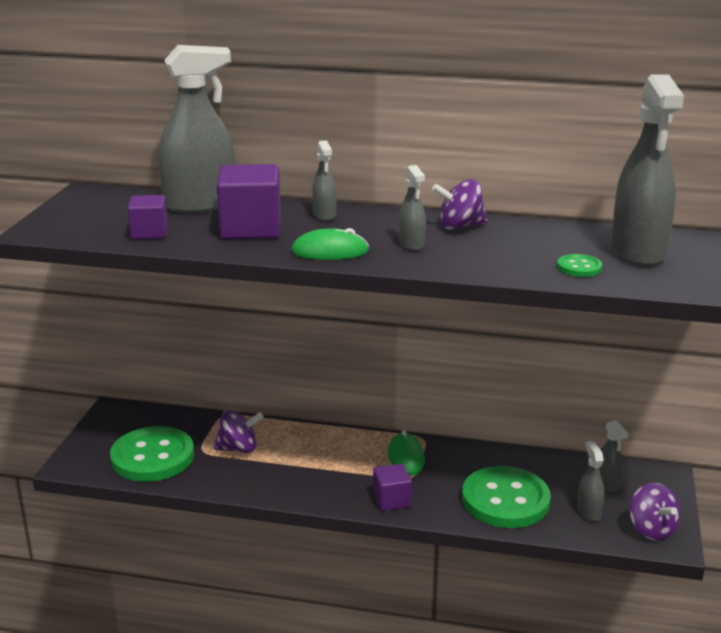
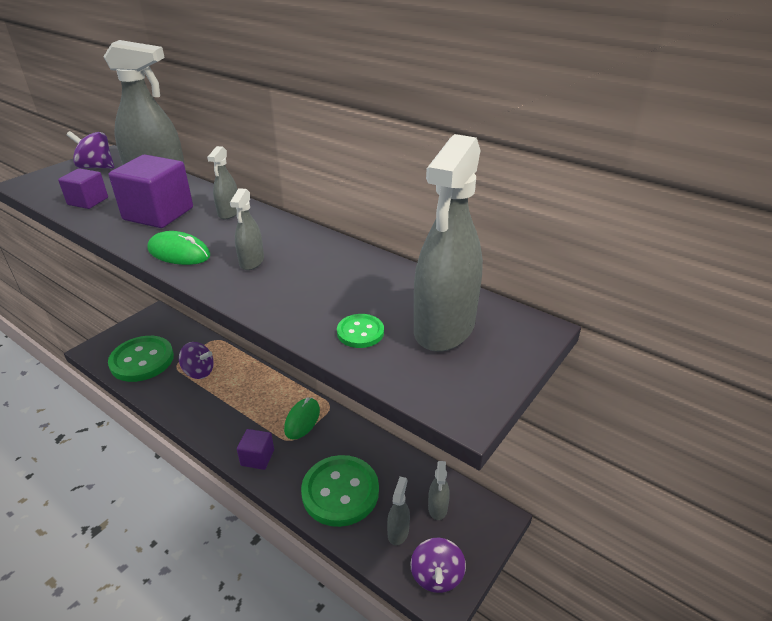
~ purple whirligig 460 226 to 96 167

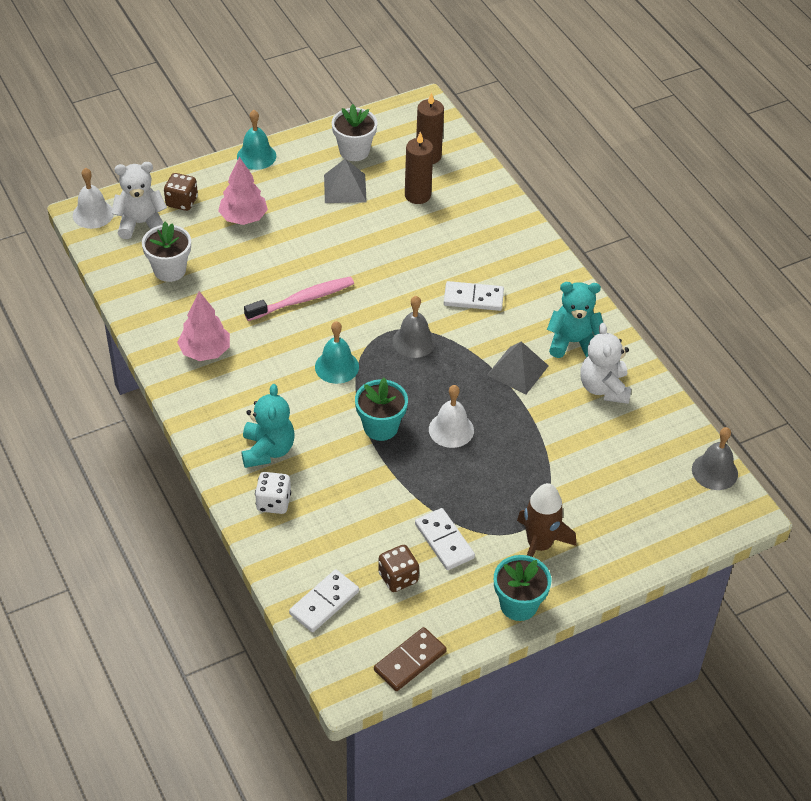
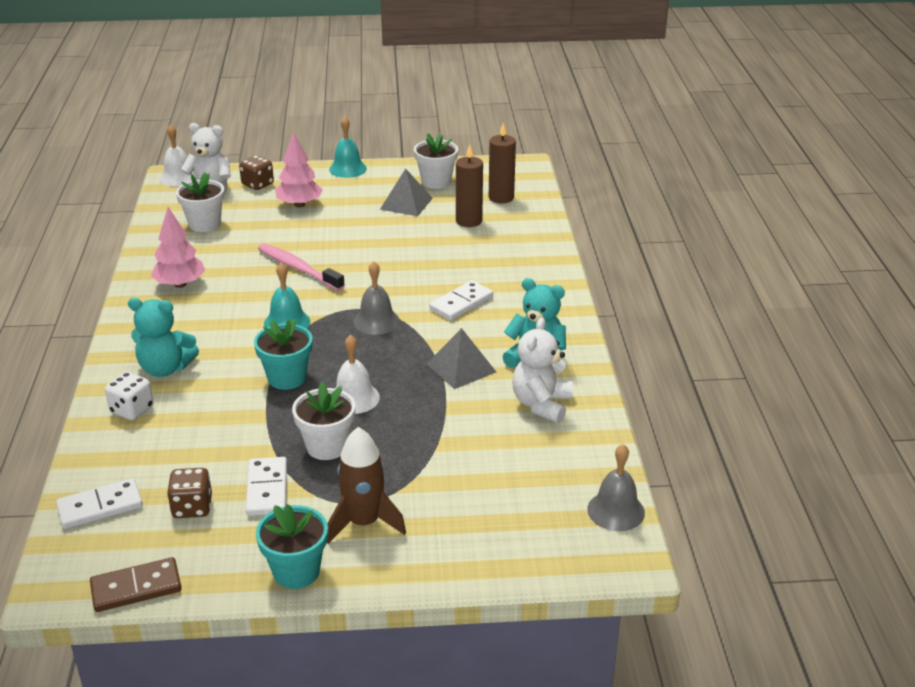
~ rosy dental brush 302 300 = 299 269 135 degrees counterclockwise
~ white domino piece 473 298 = 461 303 75 degrees counterclockwise
~ turquoise stuffed bear 267 450 = 165 368 75 degrees clockwise
+ white flower pot 327 446

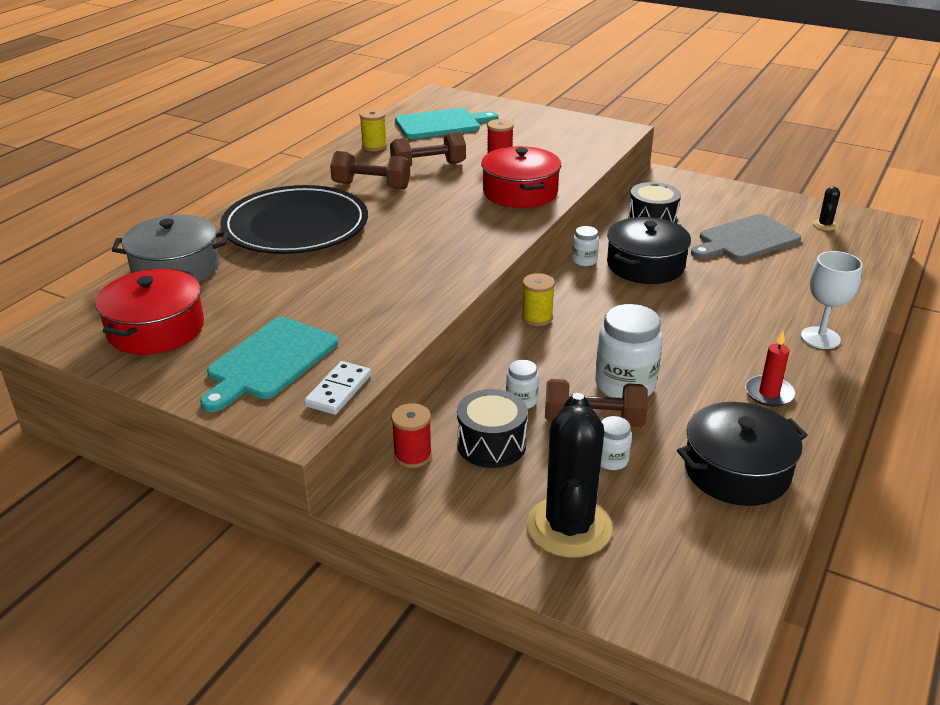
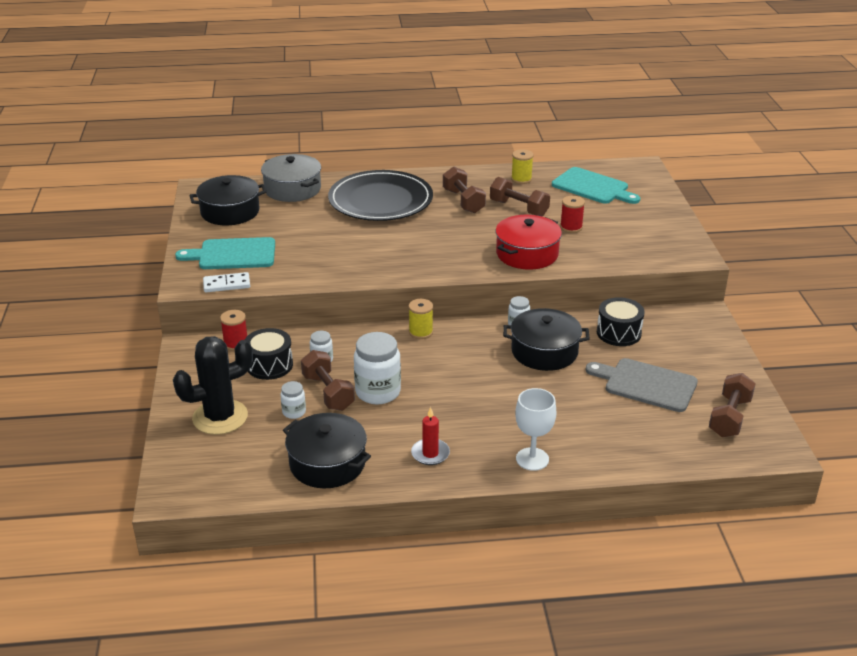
~ jet-black prickly plant 825 225 to russet hand weight 729 417
~ scarlet stockpot 156 329 to jet-black stockpot 230 212

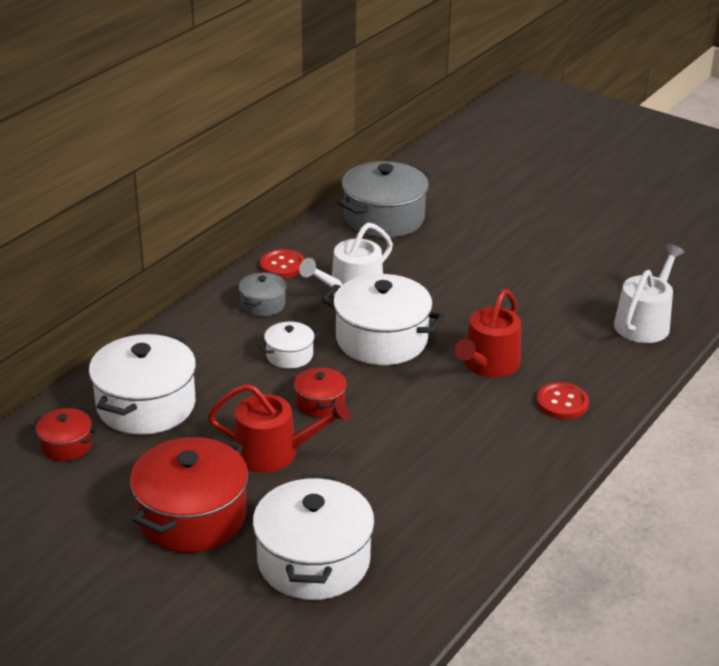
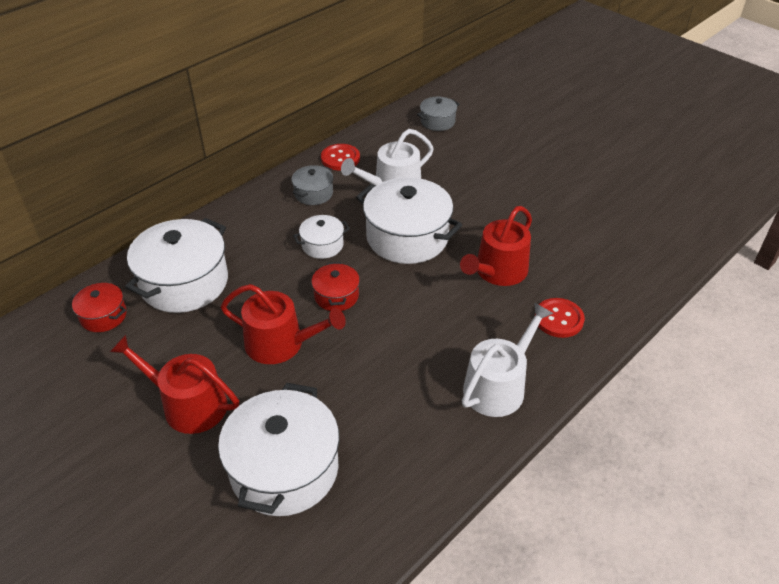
~ grey stockpot 384 218 = 437 122 x0.50
~ white watering can 645 322 to 499 386
~ scarlet stockpot 192 516 to scarlet watering can 188 404

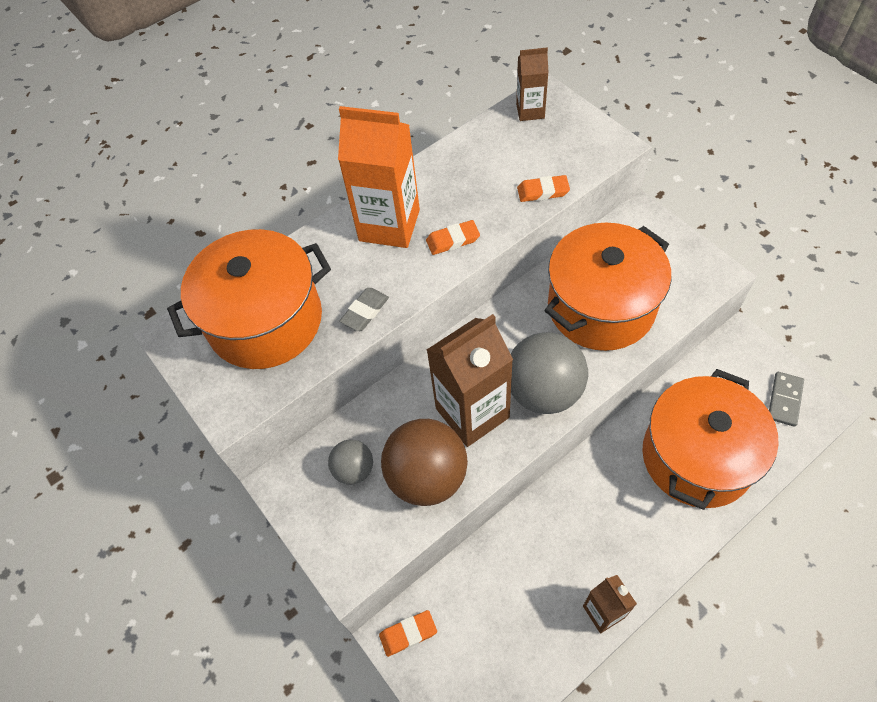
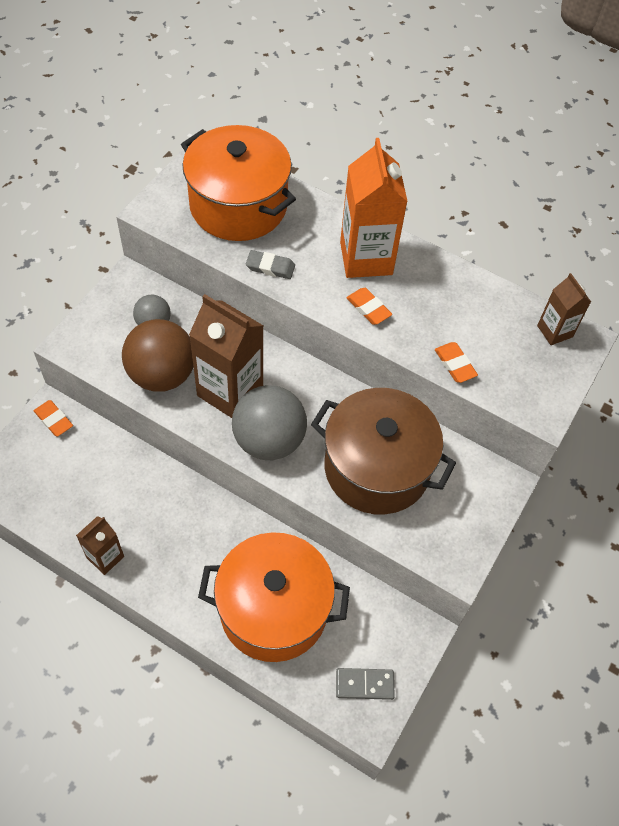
~ orange stockpot 601 307 to russet stockpot 376 468

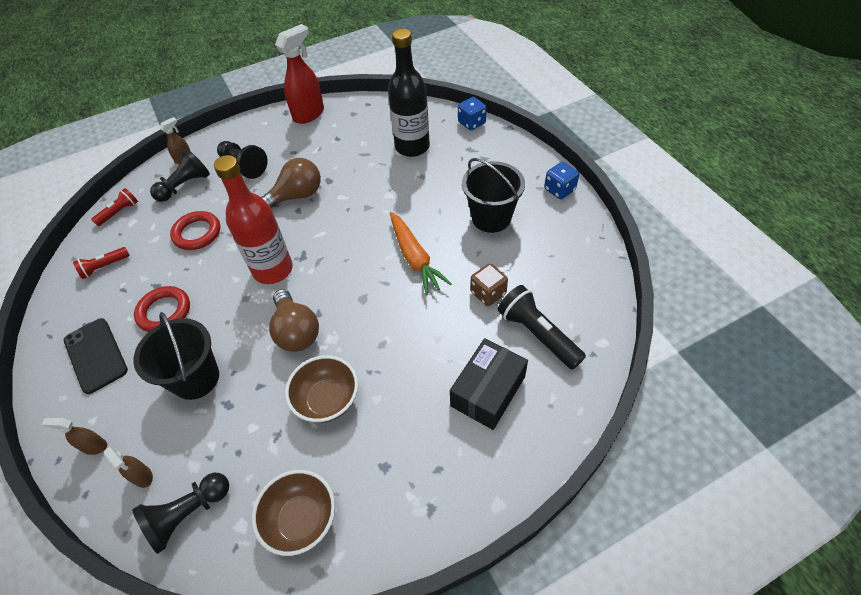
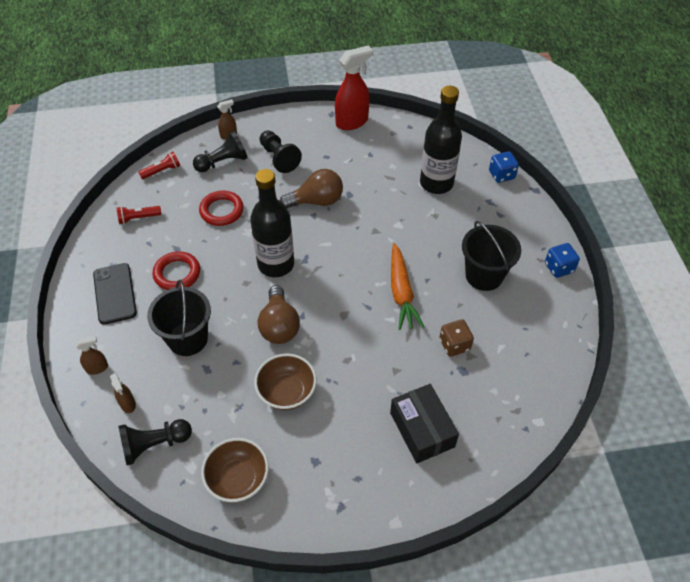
~ scarlet flask 273 270 to jet-black flask 276 264
- jet-black torch 538 334
~ jet-black parcel 488 391 = 422 429 75 degrees counterclockwise
~ russet spray cleaner 94 446 = 97 368 135 degrees clockwise

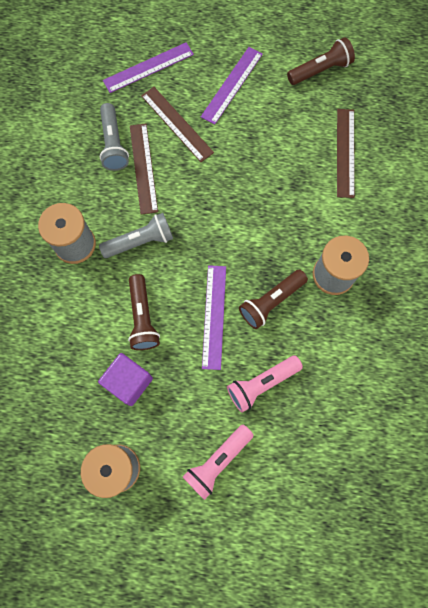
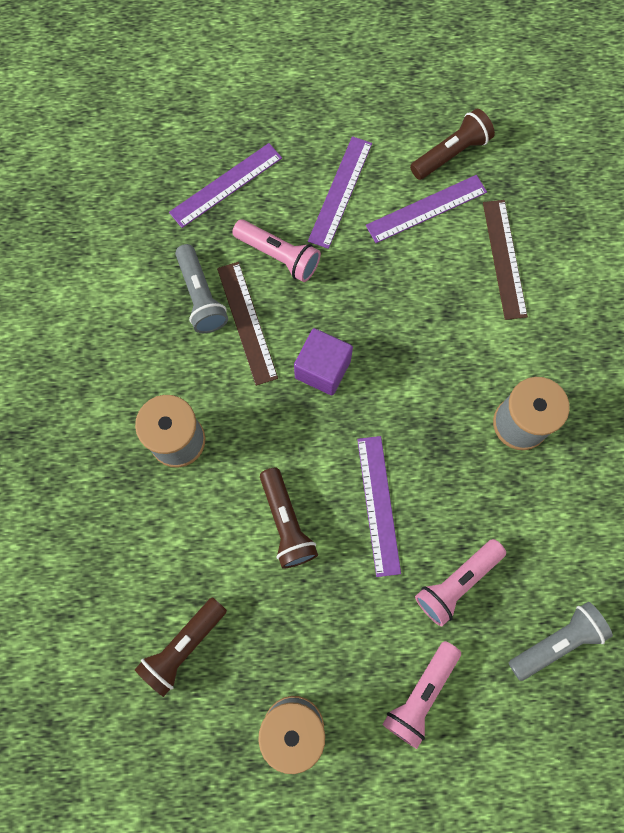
~ russet ruler 176 124 to rosy torch 278 256
~ grey torch 140 241 to 556 641
~ russet torch 271 301 to 183 646
~ purple solid cube 129 382 to 322 369
+ purple ruler 426 209

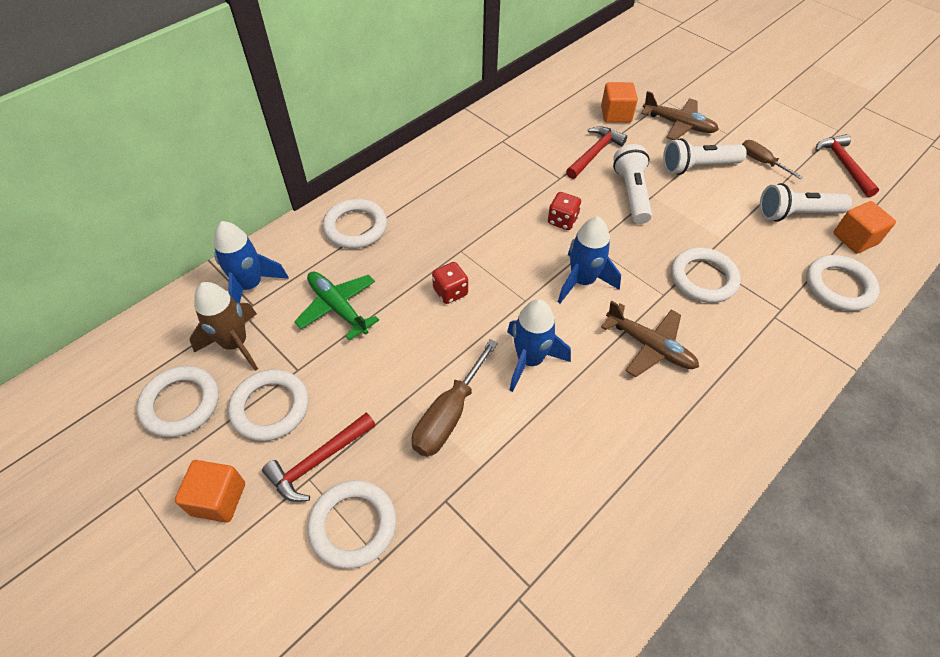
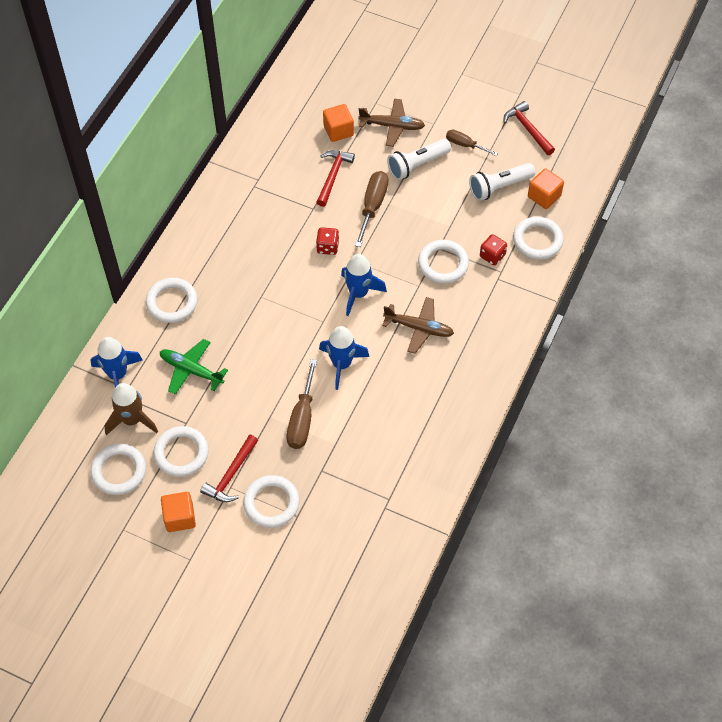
~ white torch 631 193 to russet hand screwdriver 372 206
~ scarlet dice 450 292 to 492 256

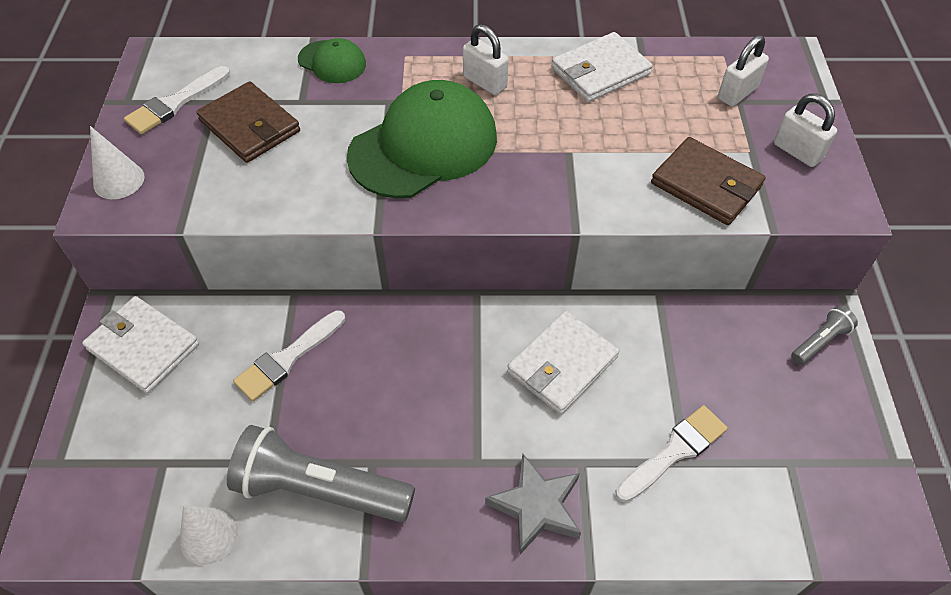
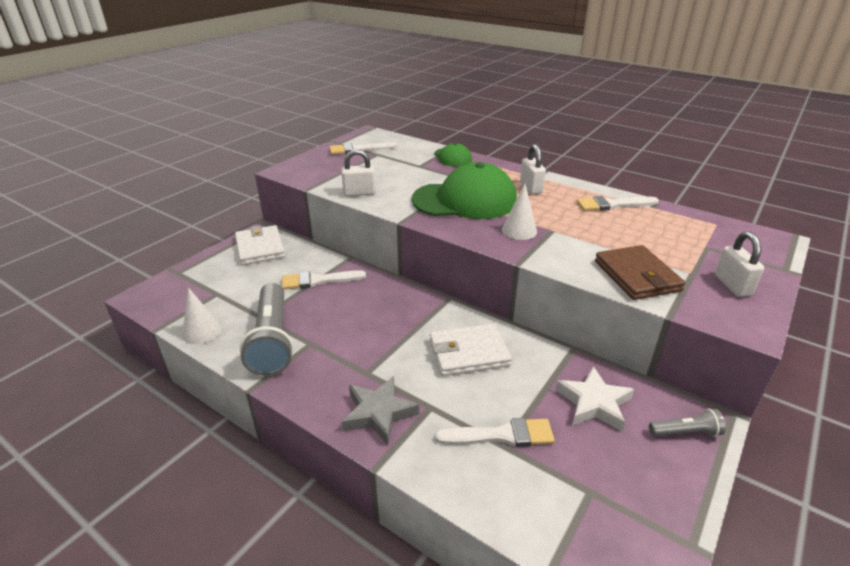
~ white wallet 600 71 to white paintbrush 613 205
~ white padlock 737 93 to 359 193
- russet wallet 250 126
~ white cone shape 119 180 to 519 230
~ grey torch 320 489 = 272 340 150 degrees counterclockwise
+ white star shape 594 403

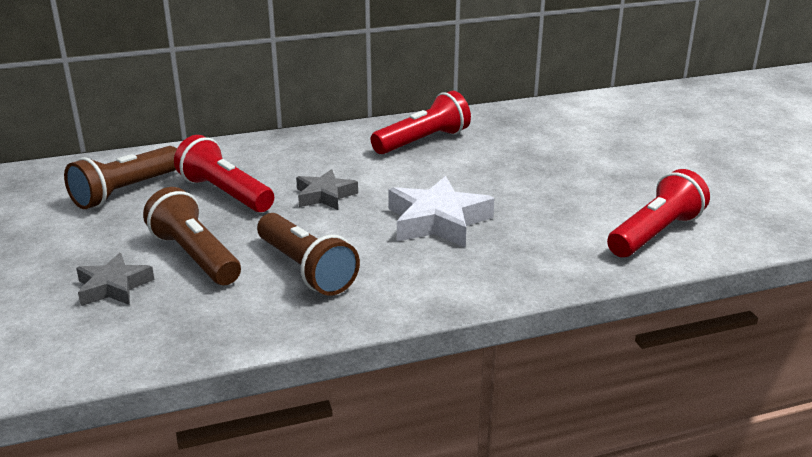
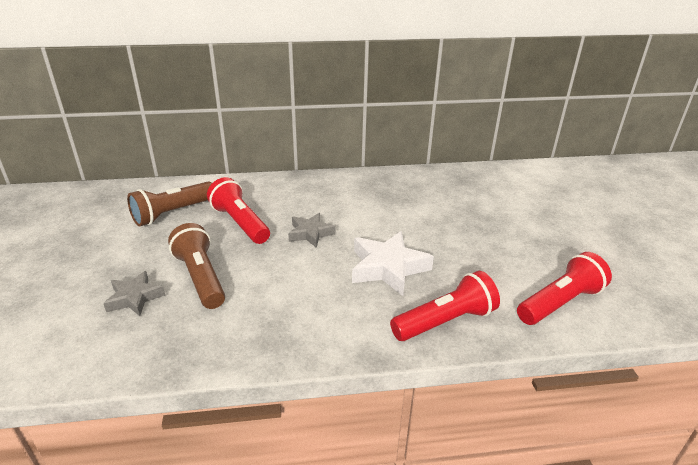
~ scarlet torch 423 141 to 445 321
- russet torch 306 269

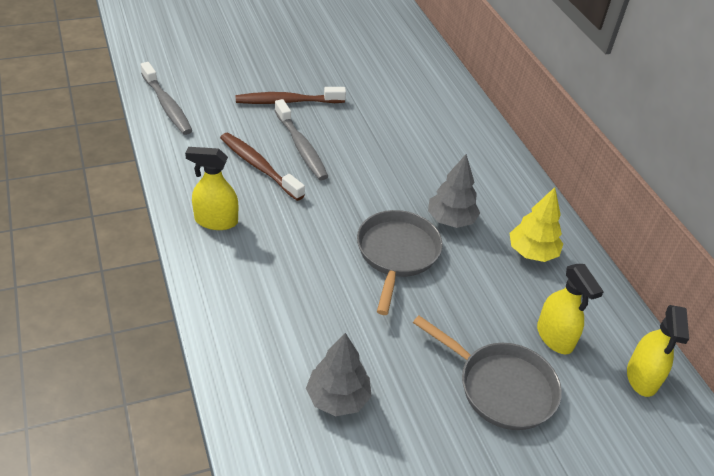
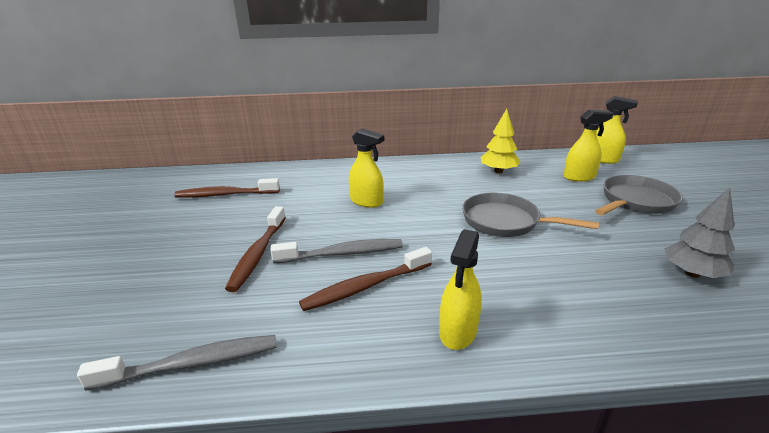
- grey toy tree 451 220
+ yellow spray cleaner 366 202
+ russet dental brush 225 195

